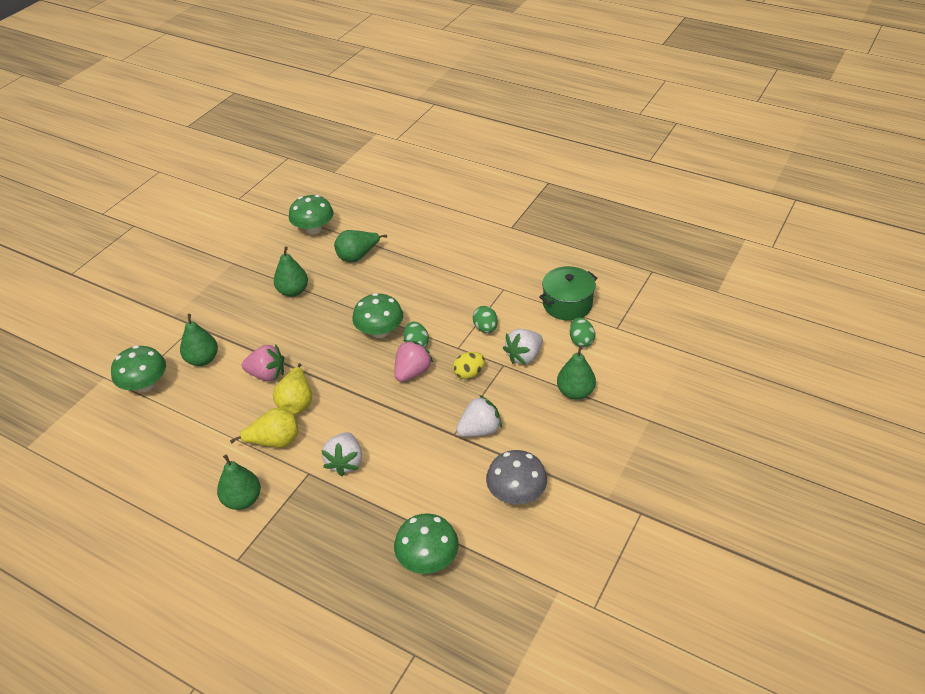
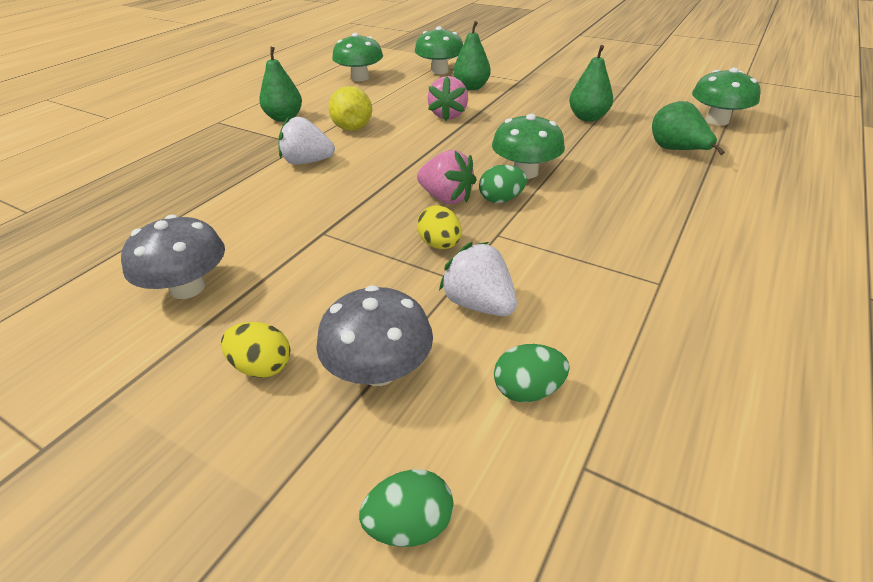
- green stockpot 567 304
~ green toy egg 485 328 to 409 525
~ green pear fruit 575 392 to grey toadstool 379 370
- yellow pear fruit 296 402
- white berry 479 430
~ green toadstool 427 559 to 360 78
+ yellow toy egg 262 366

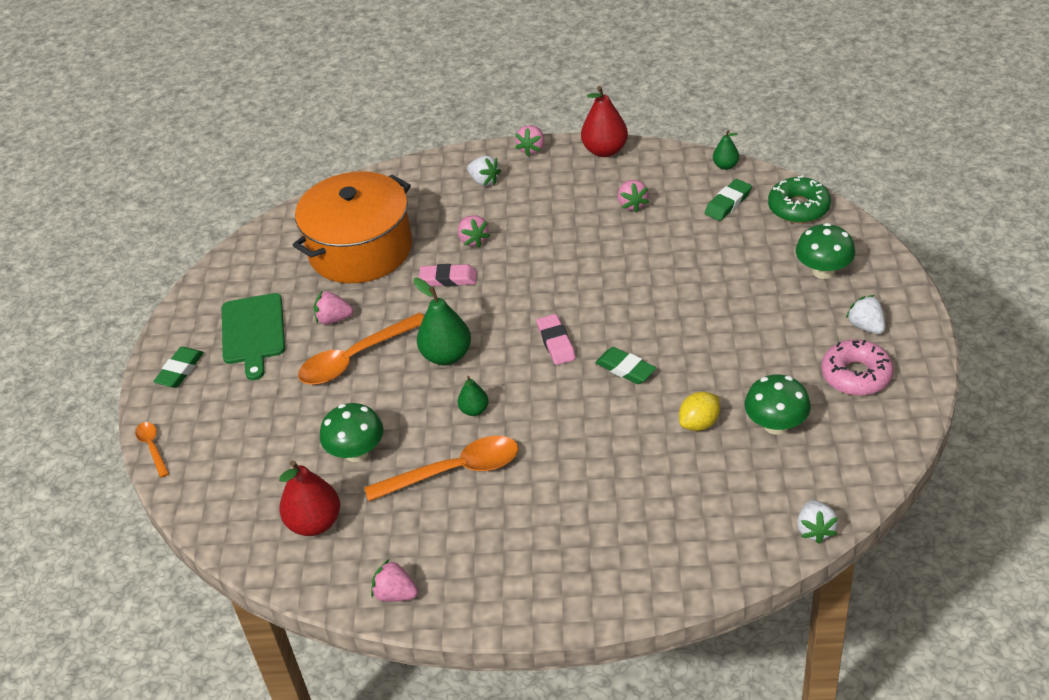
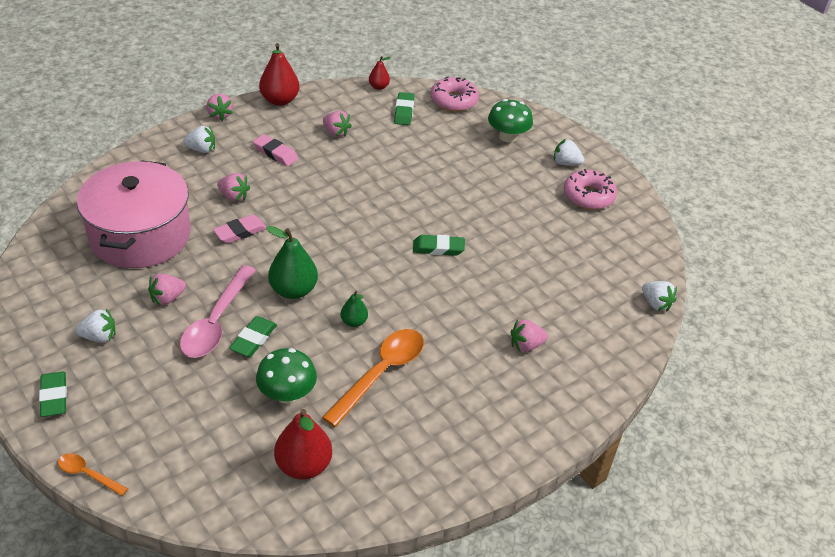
~ green pear fruit 725 166 to scarlet pear fruit 378 87
~ orange stockpot 360 249 to rosy stockpot 140 235
~ green donut 798 207 to rosy donut 454 100
~ green cutting board 253 332 to white berry 99 336
~ orange teaspoon 355 358 to rosy teaspoon 216 322
~ rosy pencil eraser 556 343 to 275 153
- green toadstool 776 425
- yellow lemon 699 423
~ rosy berry 395 594 to 526 345
+ green pencil eraser 253 339

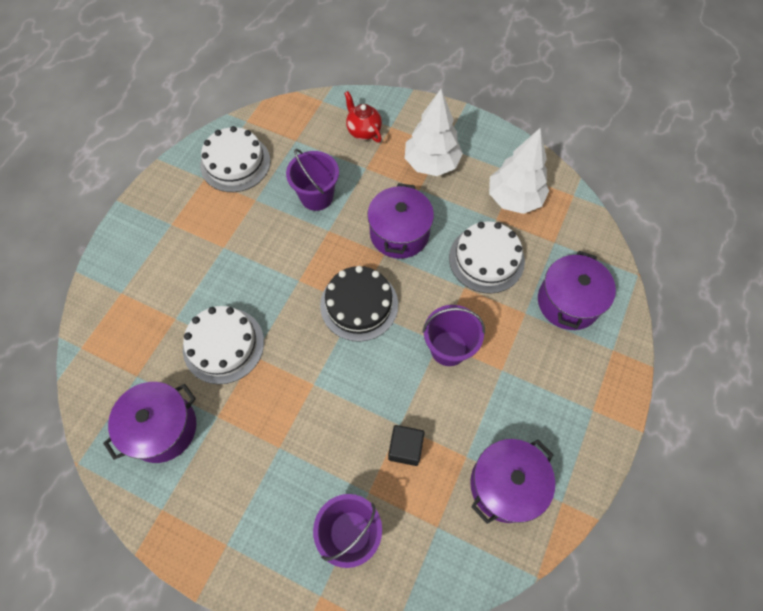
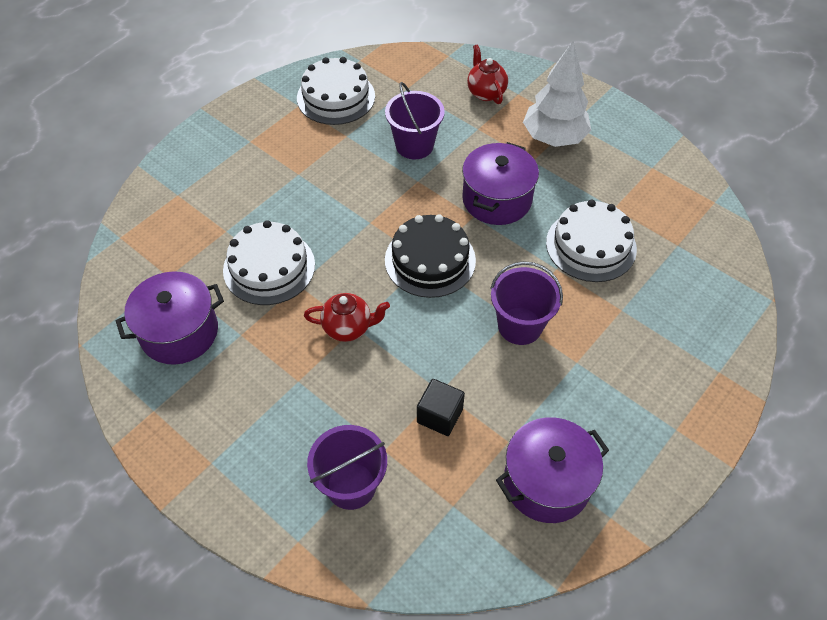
- white toy tree 514 199
- purple stockpot 568 302
+ scarlet teapot 348 328

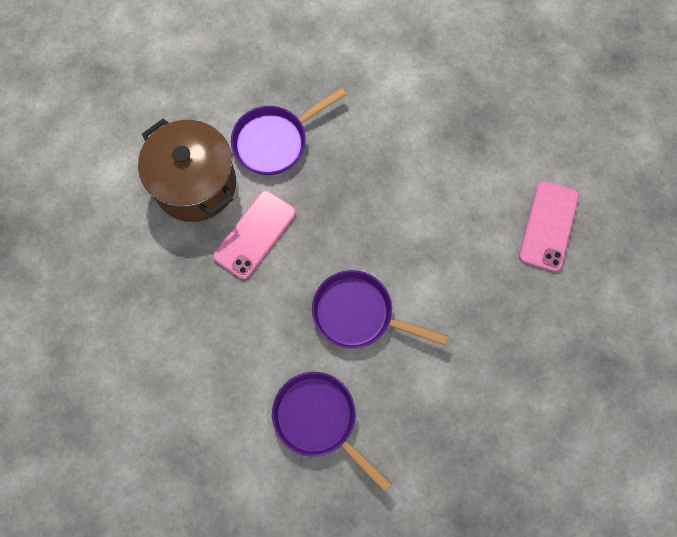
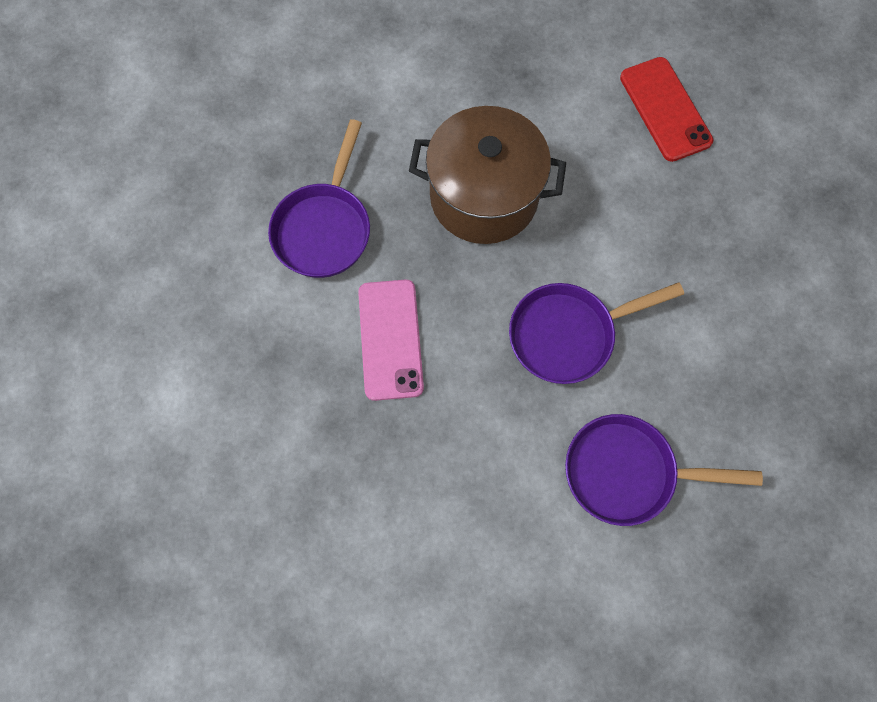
~ russet stockpot 195 184 to 484 197
~ rosy mobile phone 548 226 to scarlet mobile phone 665 109

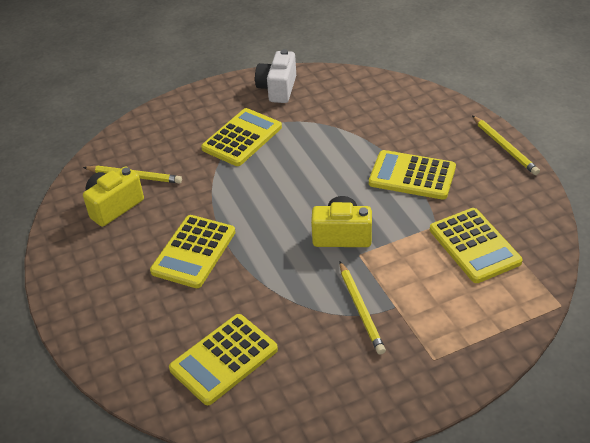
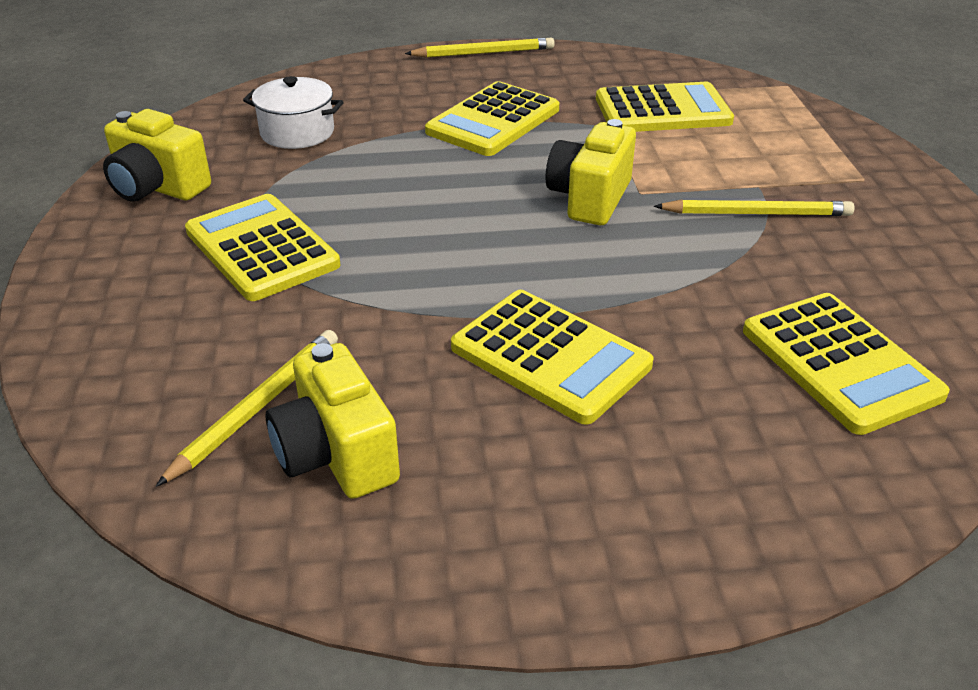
~ white compact camera 277 89 to yellow compact camera 157 188
+ white stockpot 297 132

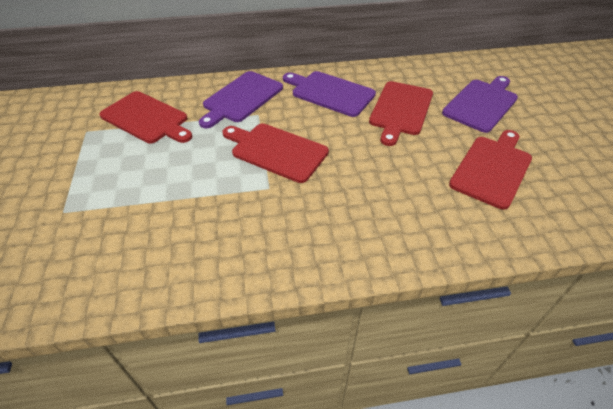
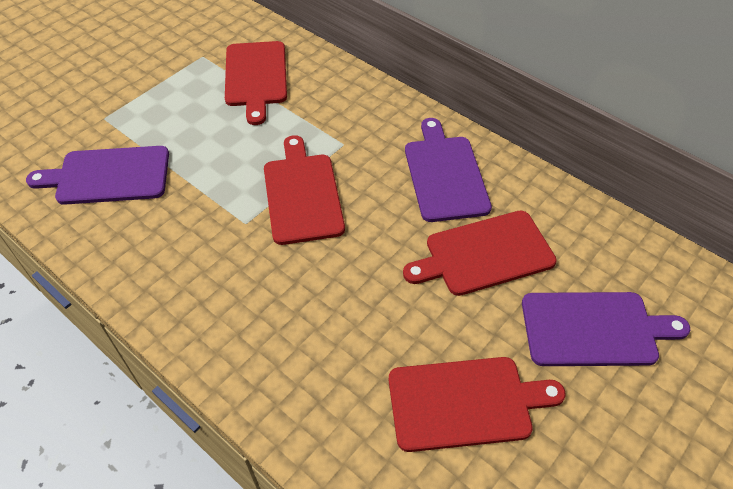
~ purple cutting board 241 98 to 108 176

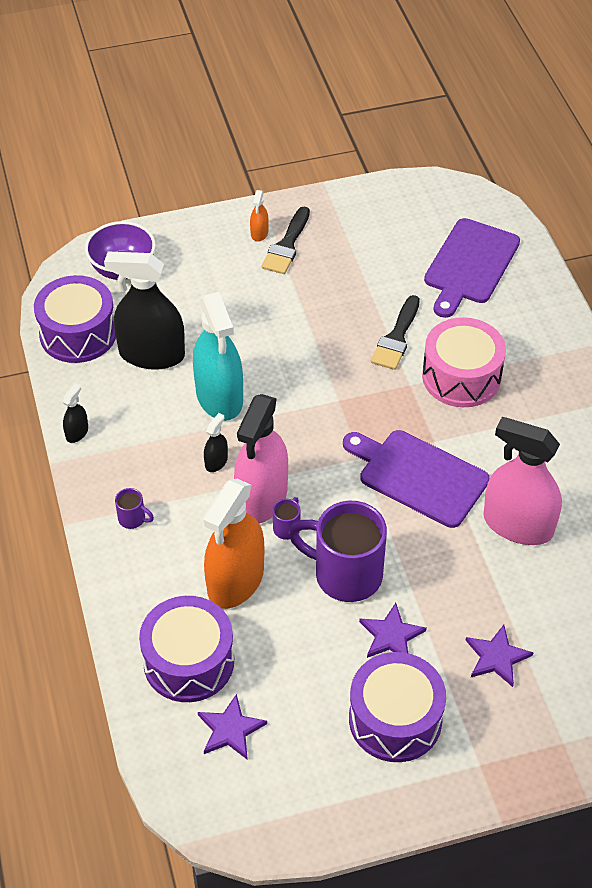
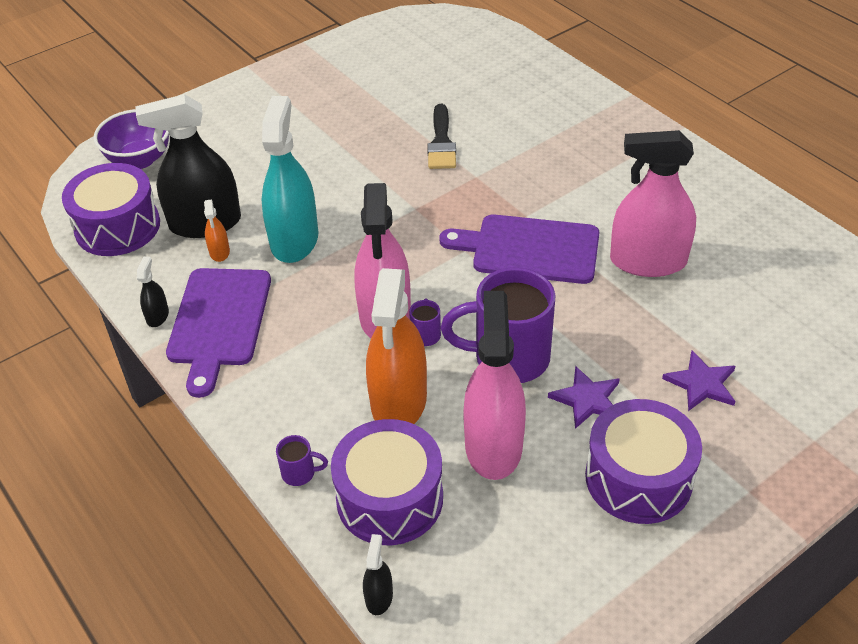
~ orange spray cleaner 259 233 to 219 252
- jet-black paintbrush 287 245
~ purple cutting board 470 265 to 219 322
~ turquoise spray cleaner 219 397 = 294 240 135 degrees counterclockwise
- rosy snare drum 461 376
~ jet-black spray cleaner 216 462 to 379 597
~ purple mug 133 519 to 300 473
- purple star shape 230 729
+ rosy spray cleaner 493 446

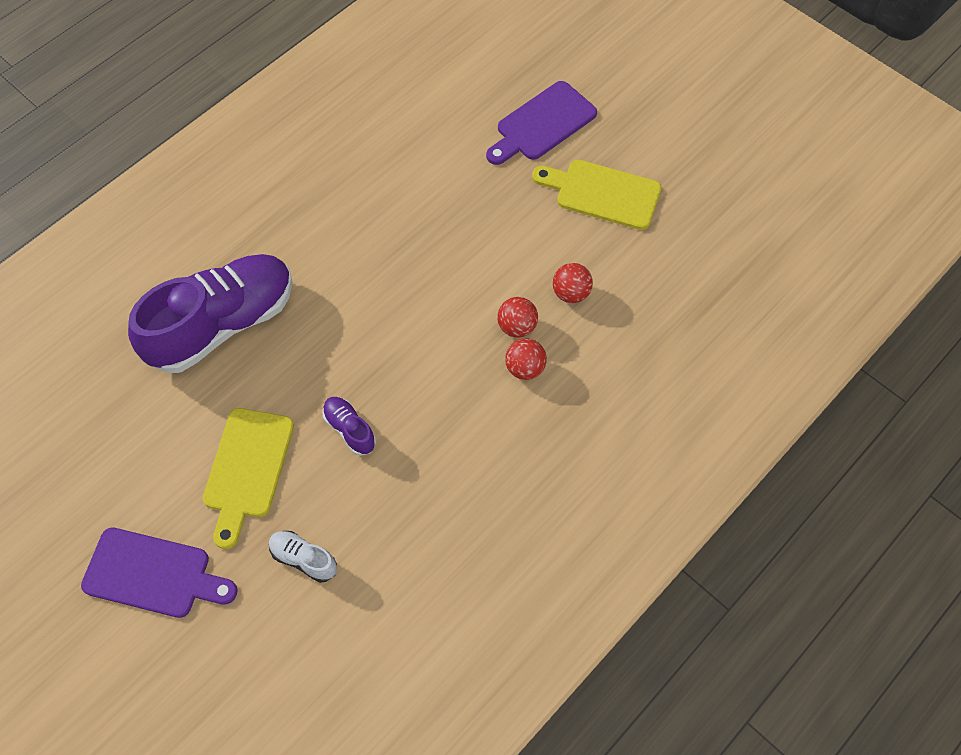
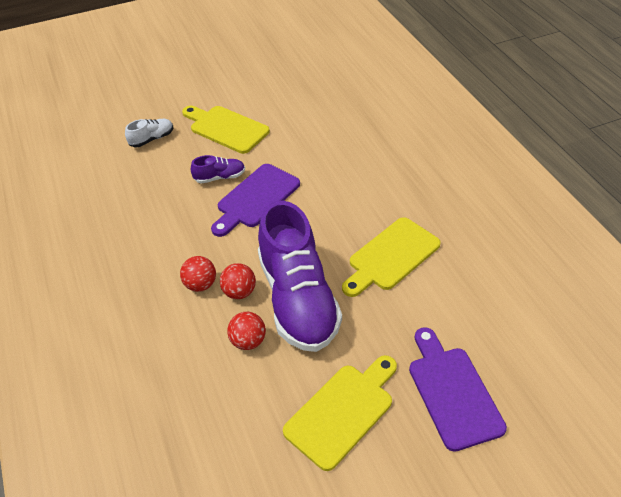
~ purple sneaker 222 324 to 298 299
~ purple cutting board 153 574 to 256 198
+ yellow cutting board 391 256

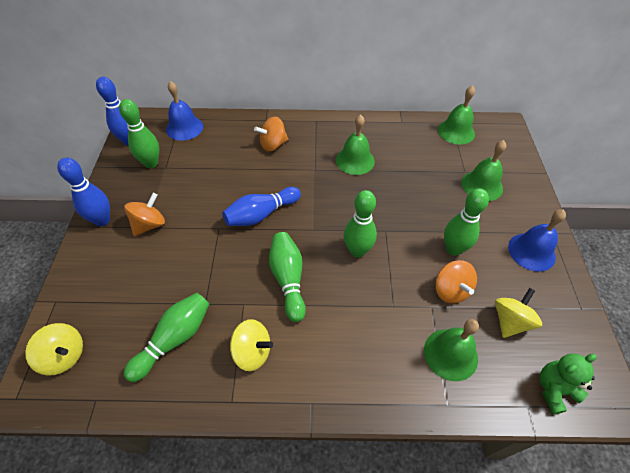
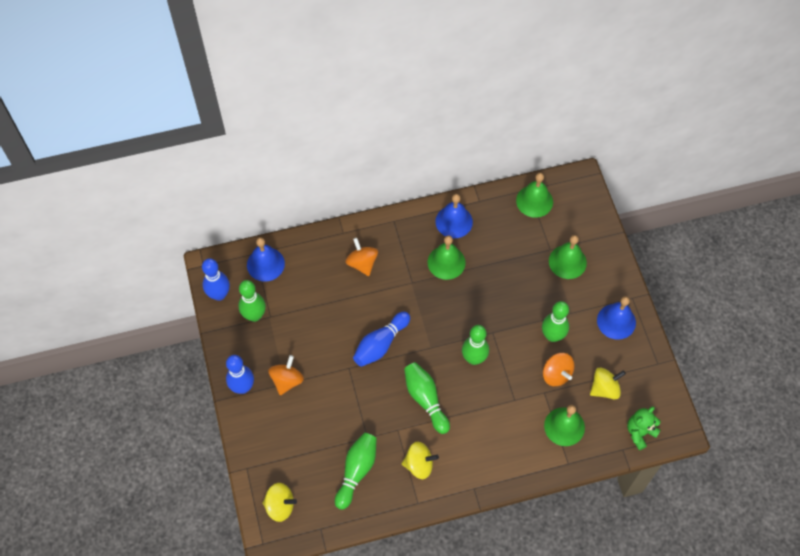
~ orange whirligig 273 145 = 362 263 105 degrees clockwise
~ yellow whirligig 510 321 = 604 388 45 degrees clockwise
+ blue school bell 454 221

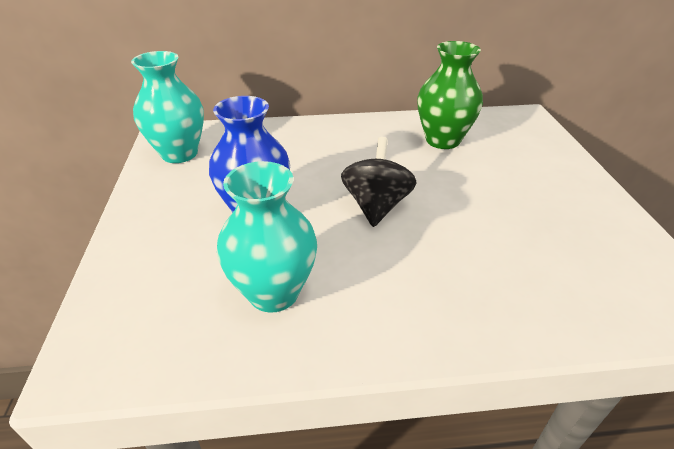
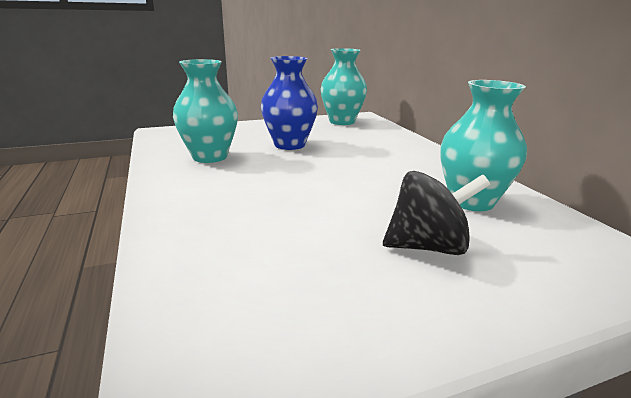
~ green flower vase 442 140 to turquoise flower vase 471 201
~ jet-black whirligig 376 205 to 427 247

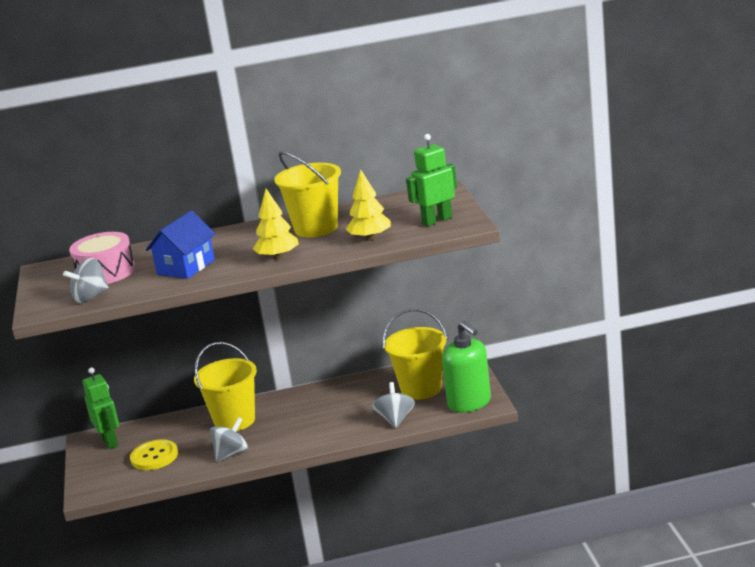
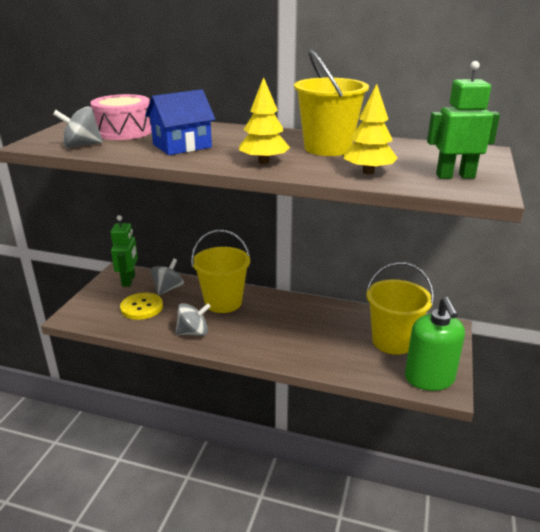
~ grey whirligig 395 419 to 168 289

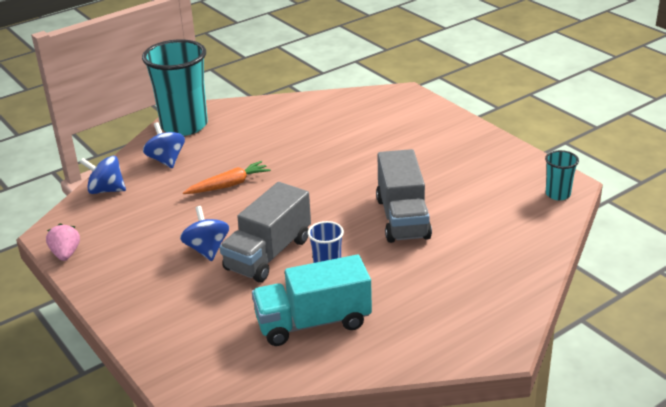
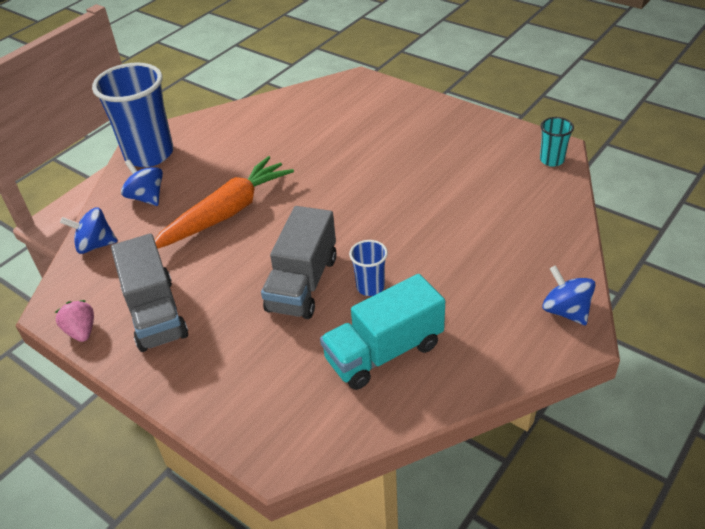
~ turquoise tumbler 184 125 to blue tumbler 149 154
~ grey truck 402 218 to 155 313
~ orange carrot 229 185 = 226 213 x1.75
~ blue whirligig 207 249 to 565 311

